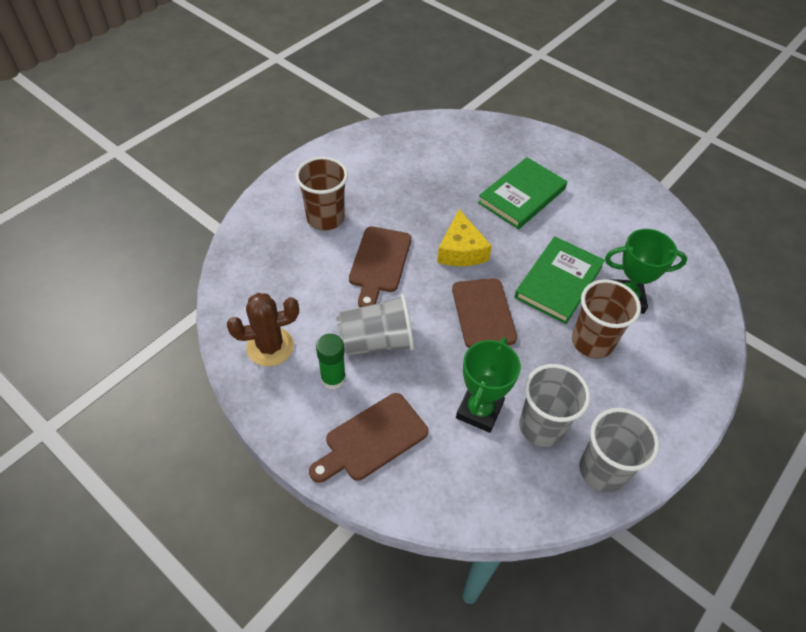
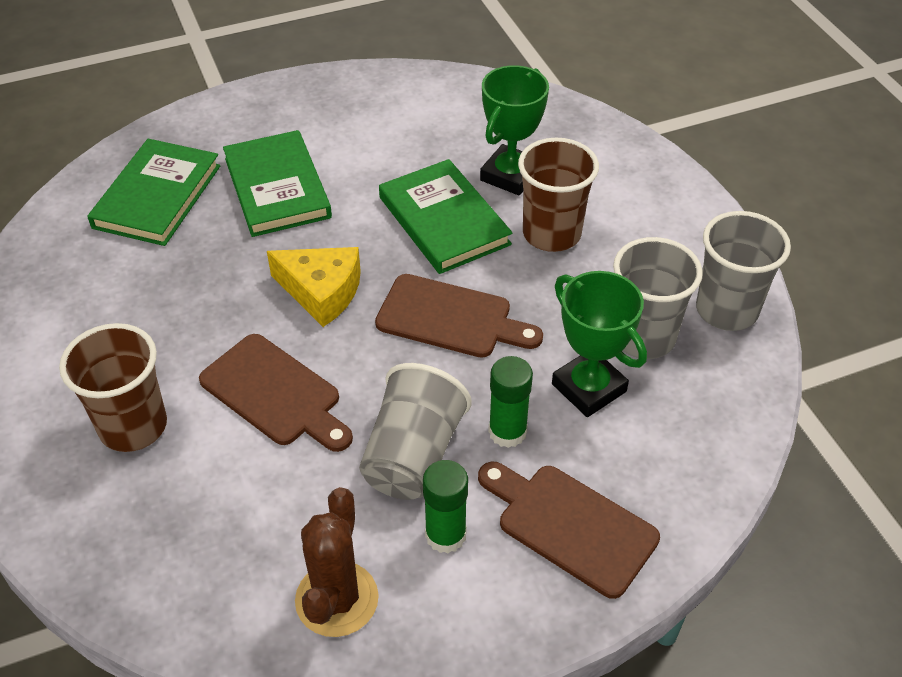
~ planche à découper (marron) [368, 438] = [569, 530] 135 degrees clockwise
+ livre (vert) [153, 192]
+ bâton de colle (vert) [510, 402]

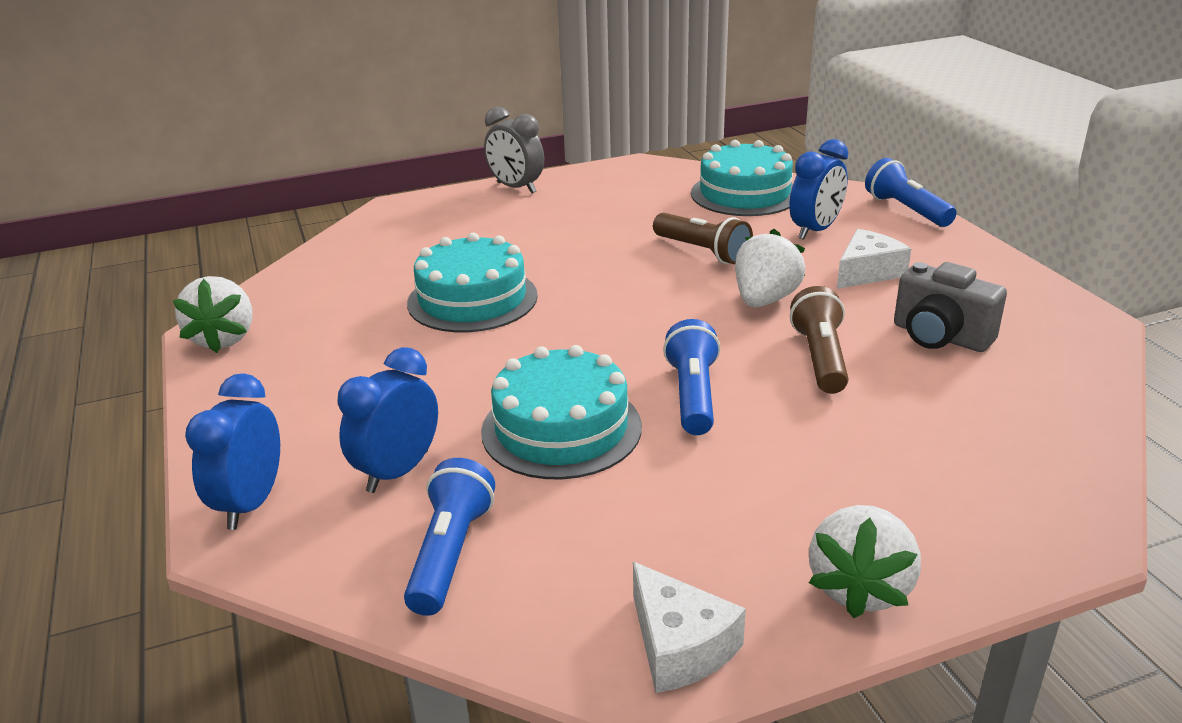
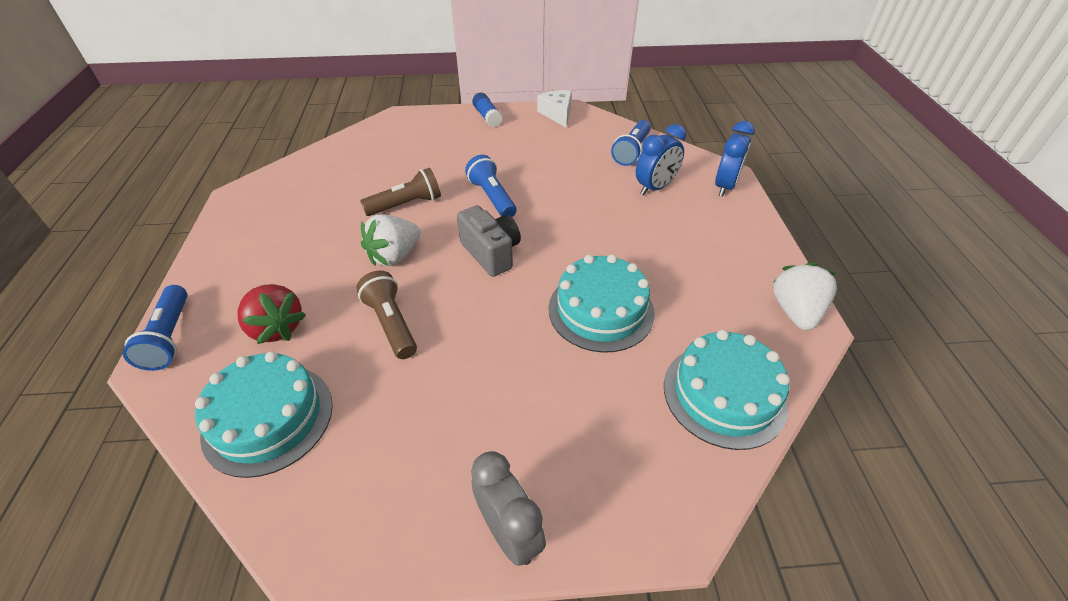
~ réveil (bleu) [818, 189] to fraise (rouge) [272, 314]
- fromage (blanc) [874, 259]
~ appareil photo (gris) [950, 307] to [489, 241]
~ lampe de poche (marron) [819, 340] = [400, 192] 135 degrees counterclockwise
~ lampe de poche (bleu) [691, 377] = [491, 186] 135 degrees clockwise
~ gâteau (turquoise) [561, 412] to [727, 390]
~ fraise (blanc) [865, 561] to bâton de colle (bleu) [487, 110]

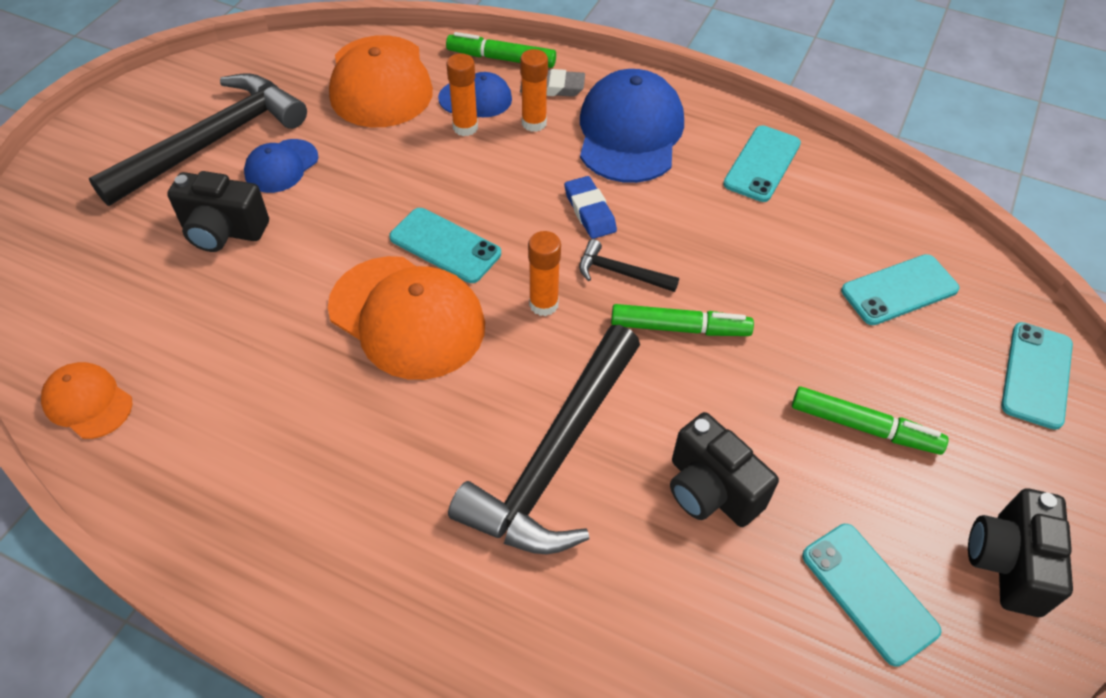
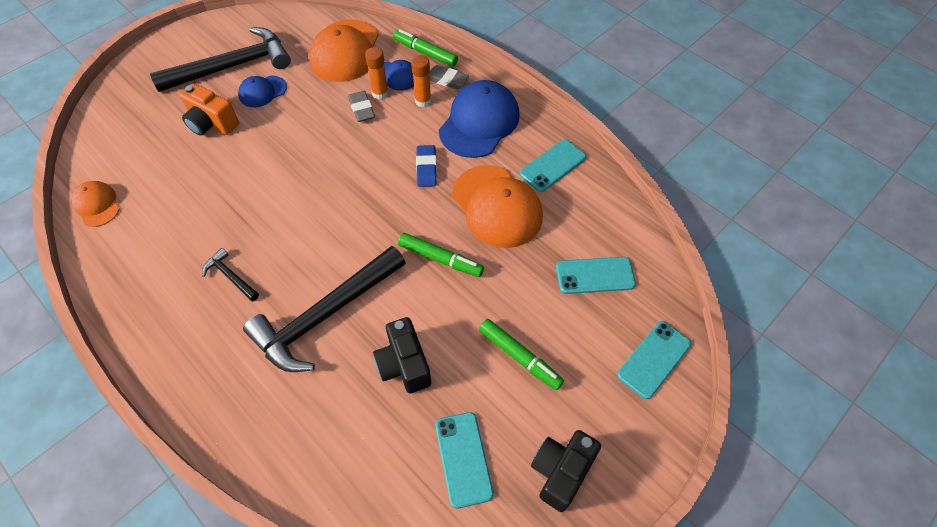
~ appareil photo (noir) [218, 211] to appareil photo (orange) [209, 110]
- téléphone (turquoise) [445, 245]
- bâton de colle (orange) [544, 273]
~ marteau (noir) [629, 265] to [230, 275]
~ casquette (orange) [406, 318] to [497, 206]
+ gomme (gris) [361, 106]

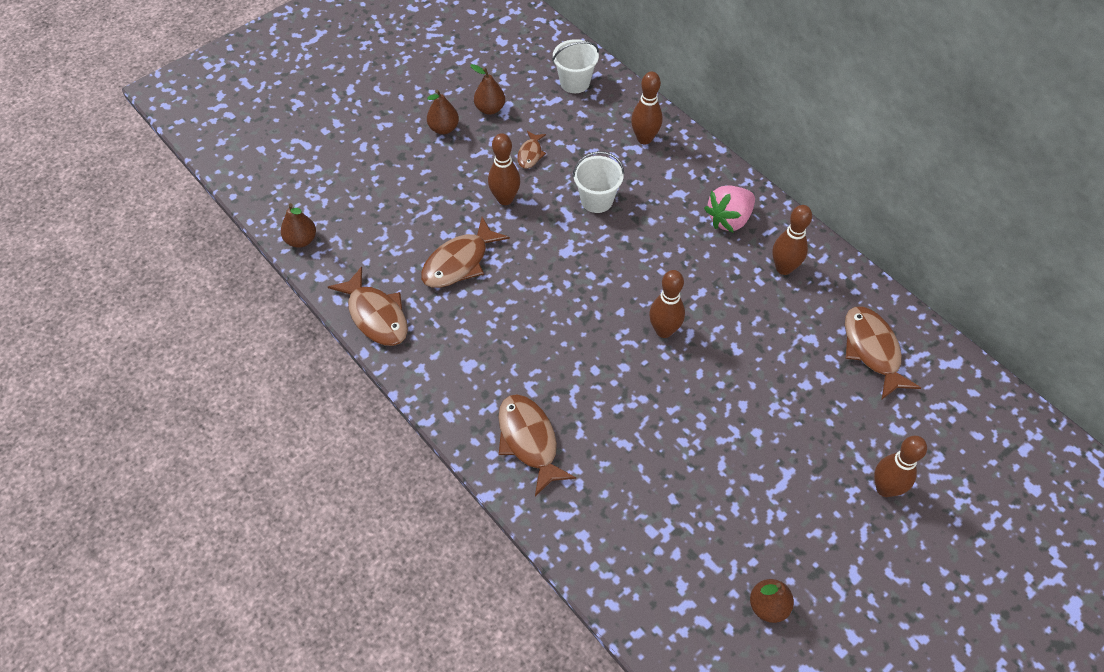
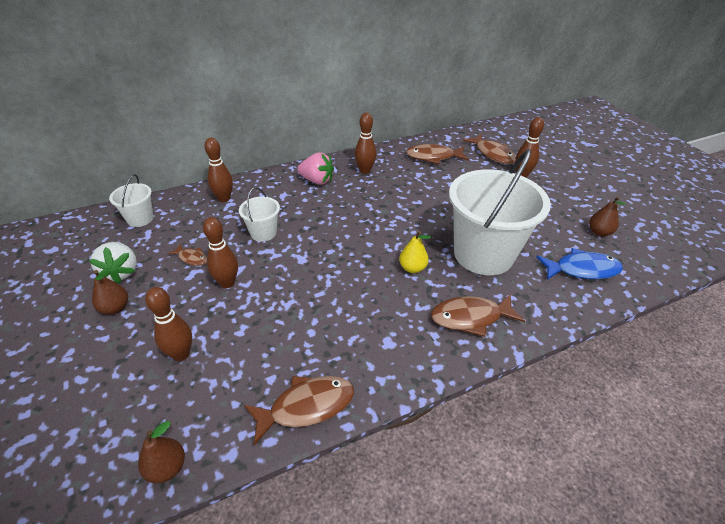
~ poire (marron) [487, 89] to fraise (blanc) [113, 263]
~ fraise (rose) [729, 208] = [315, 168] 45 degrees counterclockwise
~ poisson (marron) [465, 252] to [489, 149]
~ quille (marron) [667, 304] to [168, 324]
+ seau (blanc) [500, 212]
+ poire (jaune) [415, 252]
+ poisson (bleu) [579, 264]

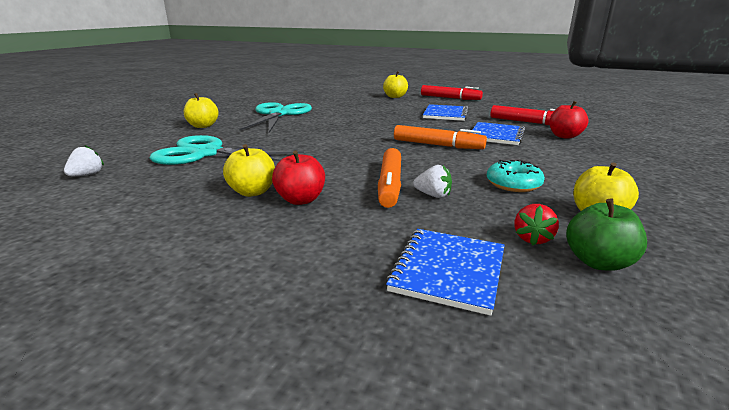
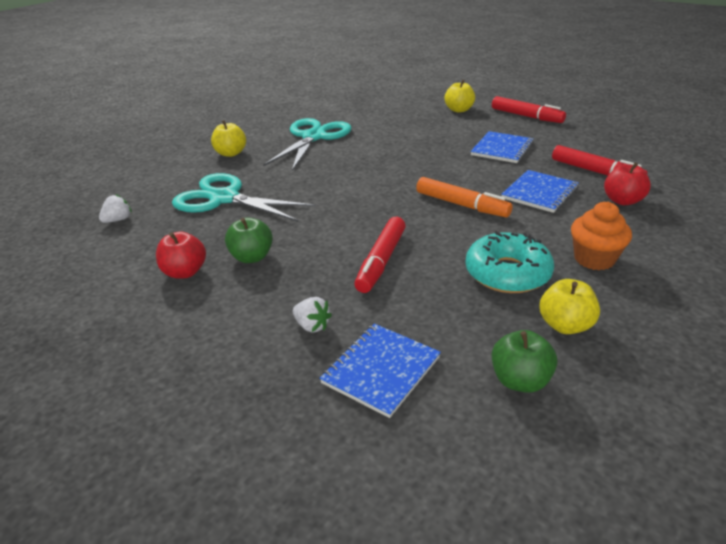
~ pomme (jaune) [249, 170] to pomme (vert) [249, 240]
~ feutre (orange) [389, 178] to feutre (rouge) [380, 255]
~ pomme (rouge) [298, 178] to [181, 255]
~ beignet (turquoise) [516, 176] = [509, 262] x1.51
~ fraise (blanc) [432, 181] to [312, 315]
- fraise (rouge) [537, 224]
+ muffin (orange) [601, 236]

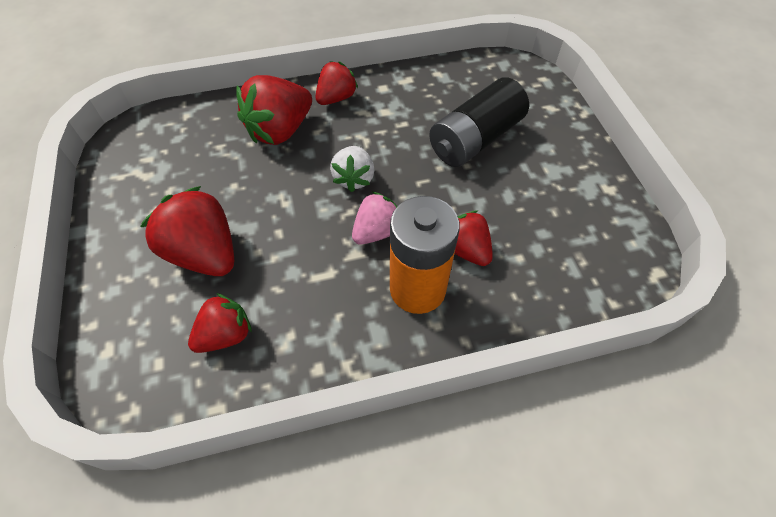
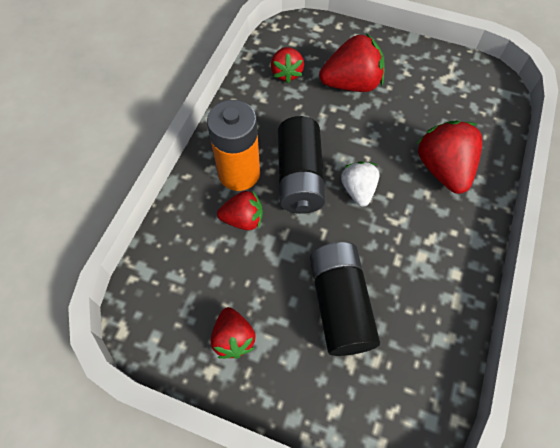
~ fraise (rouge) [337, 83] to [233, 333]
~ fraise (blanc) [352, 169] = [360, 184] 45 degrees clockwise
~ fraise (rose) [374, 218] to pile (noir) [302, 165]

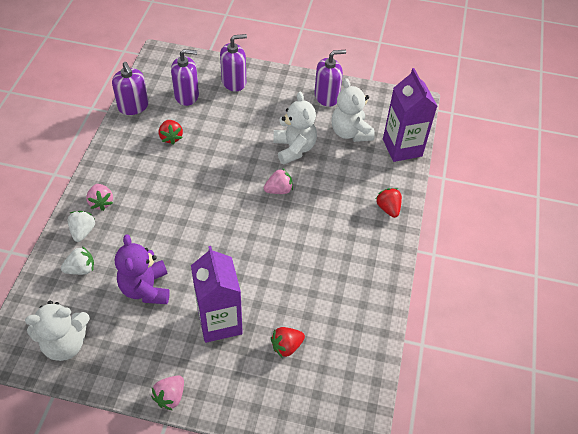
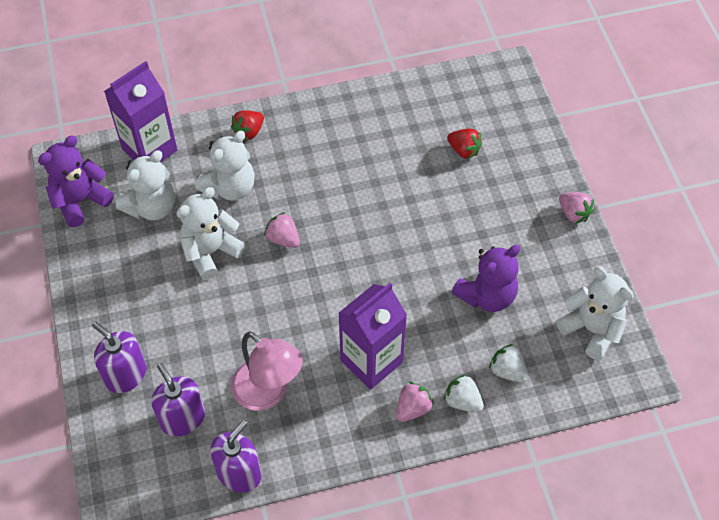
- distributeur de savon (violet) [330, 78]
~ fraise (rouge) [171, 132] to lampe (rose) [267, 371]
~ fraise (blanc) [82, 226] = [464, 393] 60 degrees clockwise
~ brique de lait (violet) [217, 294] to [373, 336]
~ fraise (rose) [167, 392] = [576, 208] 45 degrees clockwise
+ ours en peluche (blanc) [225, 166]
+ ours en peluche (violet) [76, 181]

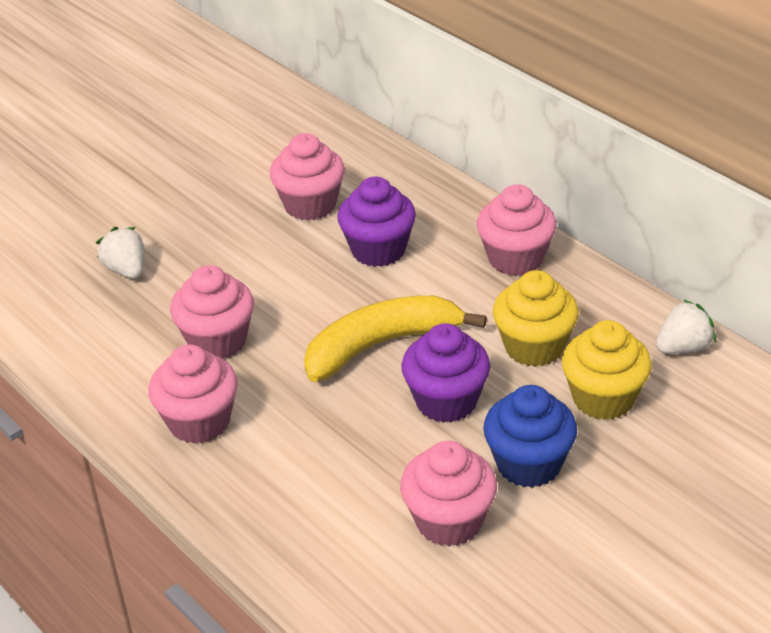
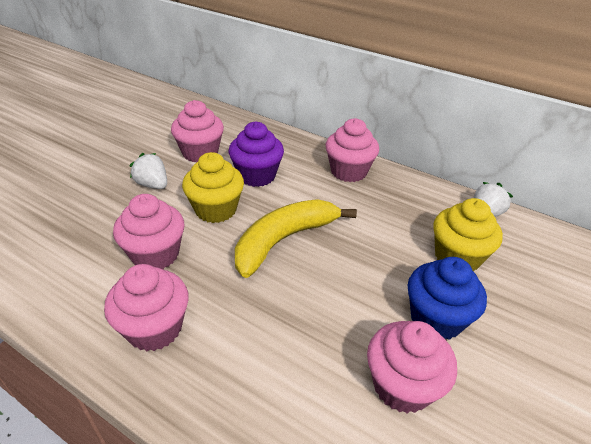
~ fraise (blanc) [120, 253] to [148, 171]
~ muffin (jaune) [536, 318] to [213, 187]
- muffin (violet) [445, 373]

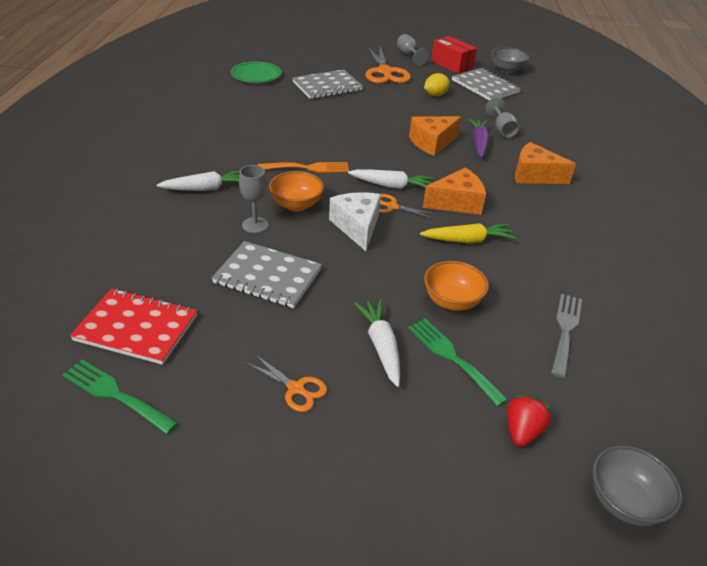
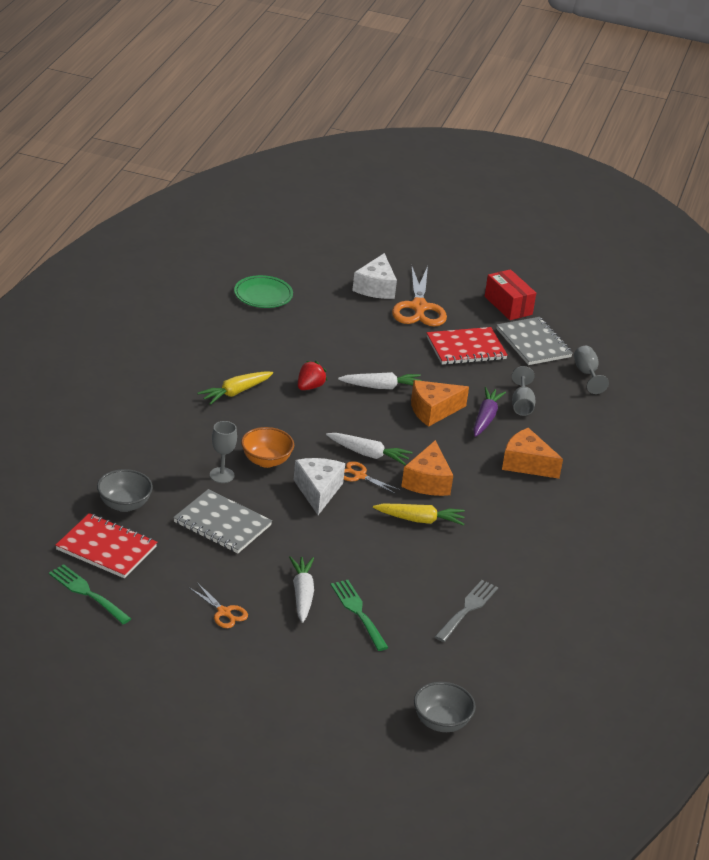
~ verre à pied (gris) [413, 50] to [591, 370]
~ bol (gris) [510, 60] to [125, 490]
- carnet (gris) [327, 84]
~ citron (jaune) [437, 84] to carnet (rouge) [467, 346]
- fourchette (orange) [303, 167]
~ fromage (orange) [454, 191] = [427, 468] 105 degrees clockwise
~ carotte (blanc) [198, 181] to [380, 380]
- bol (orange) [456, 286]
~ fraise (rouge) [530, 421] to [312, 375]
+ fromage (blanc) [374, 276]
+ carotte (jaune) [235, 388]

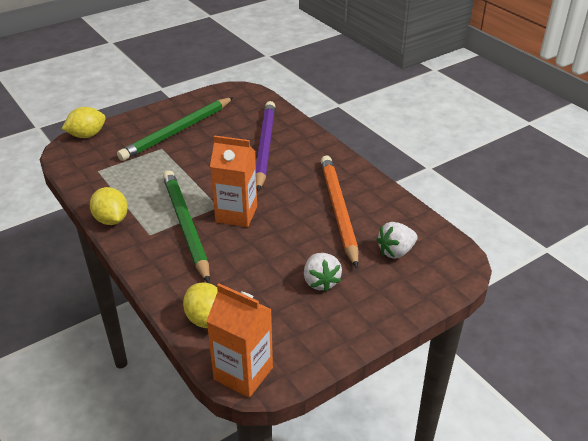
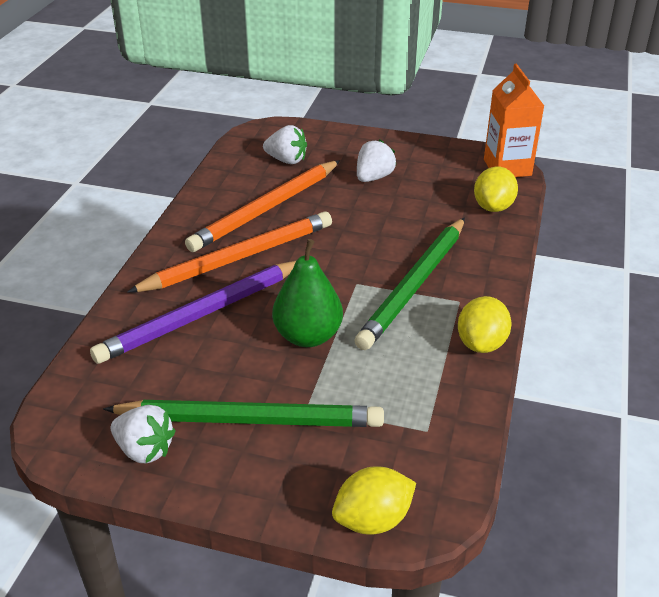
~ citron (jaune) [84, 122] = [374, 500] 45 degrees counterclockwise
- brique de lait (orange) [233, 181]
+ crayon (orange) [229, 252]
+ poire (vert) [307, 293]
+ fraise (blanc) [143, 434]

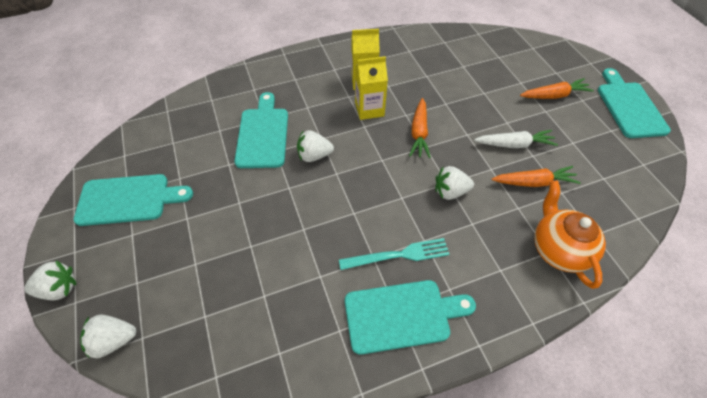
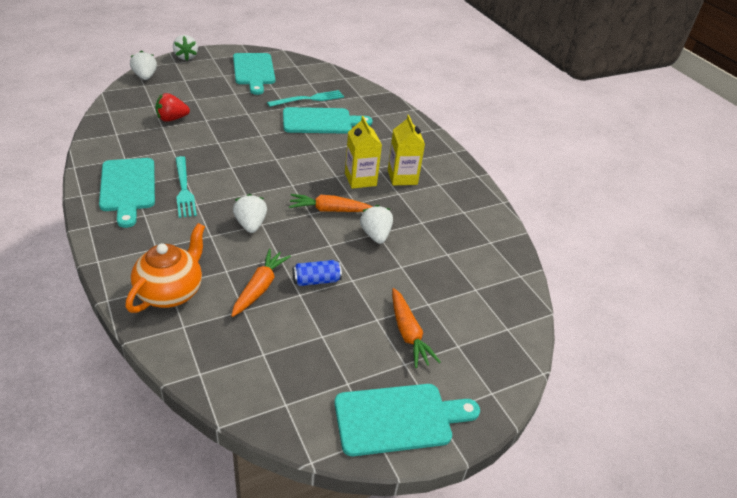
~ fraise (blanc) [315, 146] to [376, 224]
~ carotte (blanc) [516, 139] to canette (bleu) [317, 273]
~ carotte (orange) [536, 176] = [261, 283] 150 degrees counterclockwise
~ théière (orange) [570, 235] = [165, 268] 45 degrees counterclockwise
+ fourchette (turquoise) [305, 98]
+ fraise (rouge) [172, 107]

